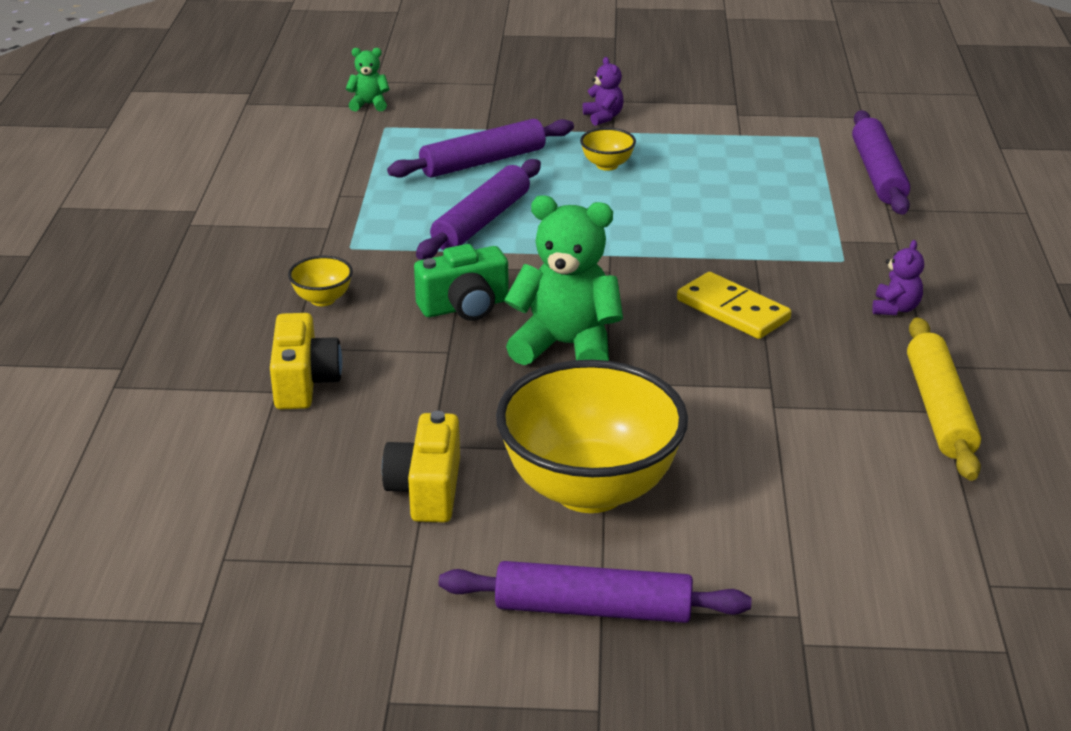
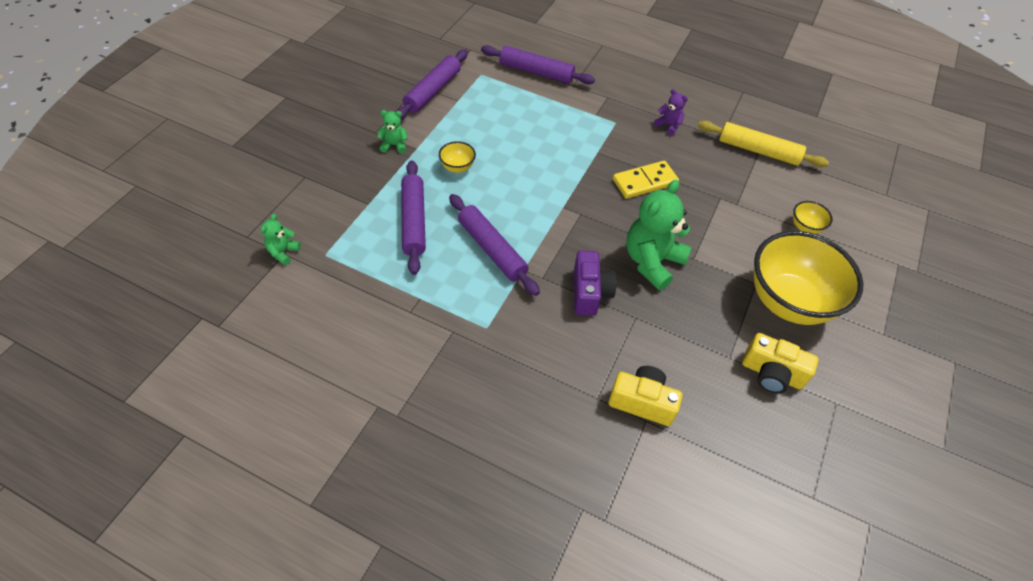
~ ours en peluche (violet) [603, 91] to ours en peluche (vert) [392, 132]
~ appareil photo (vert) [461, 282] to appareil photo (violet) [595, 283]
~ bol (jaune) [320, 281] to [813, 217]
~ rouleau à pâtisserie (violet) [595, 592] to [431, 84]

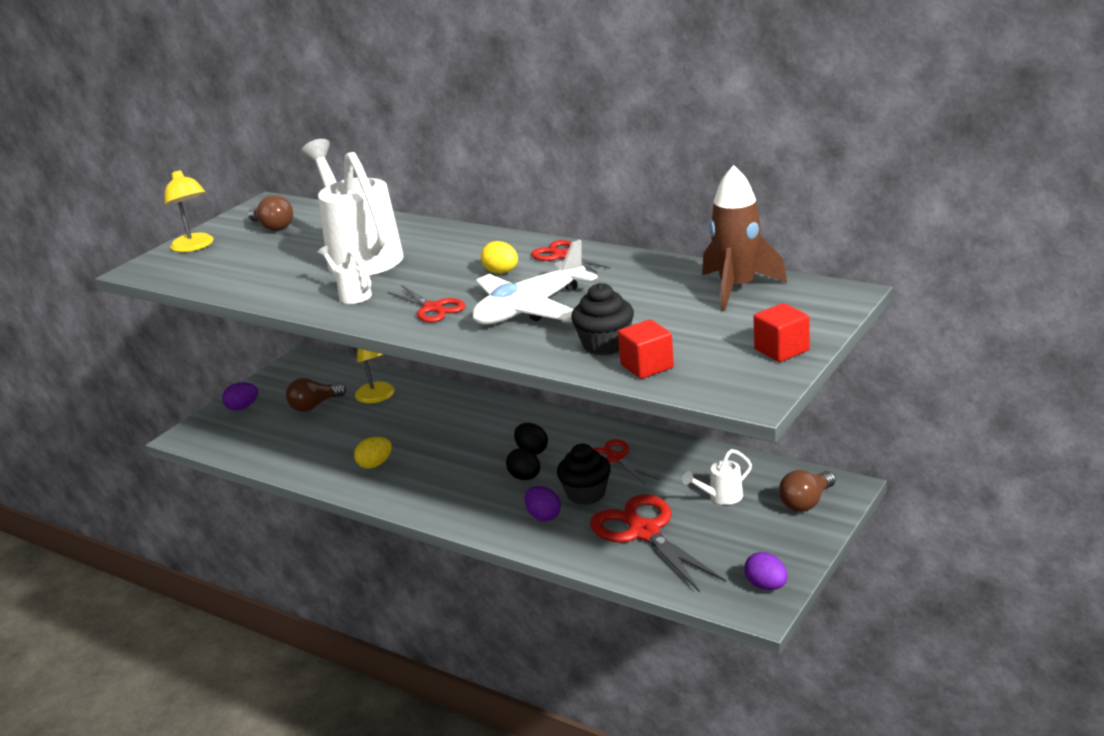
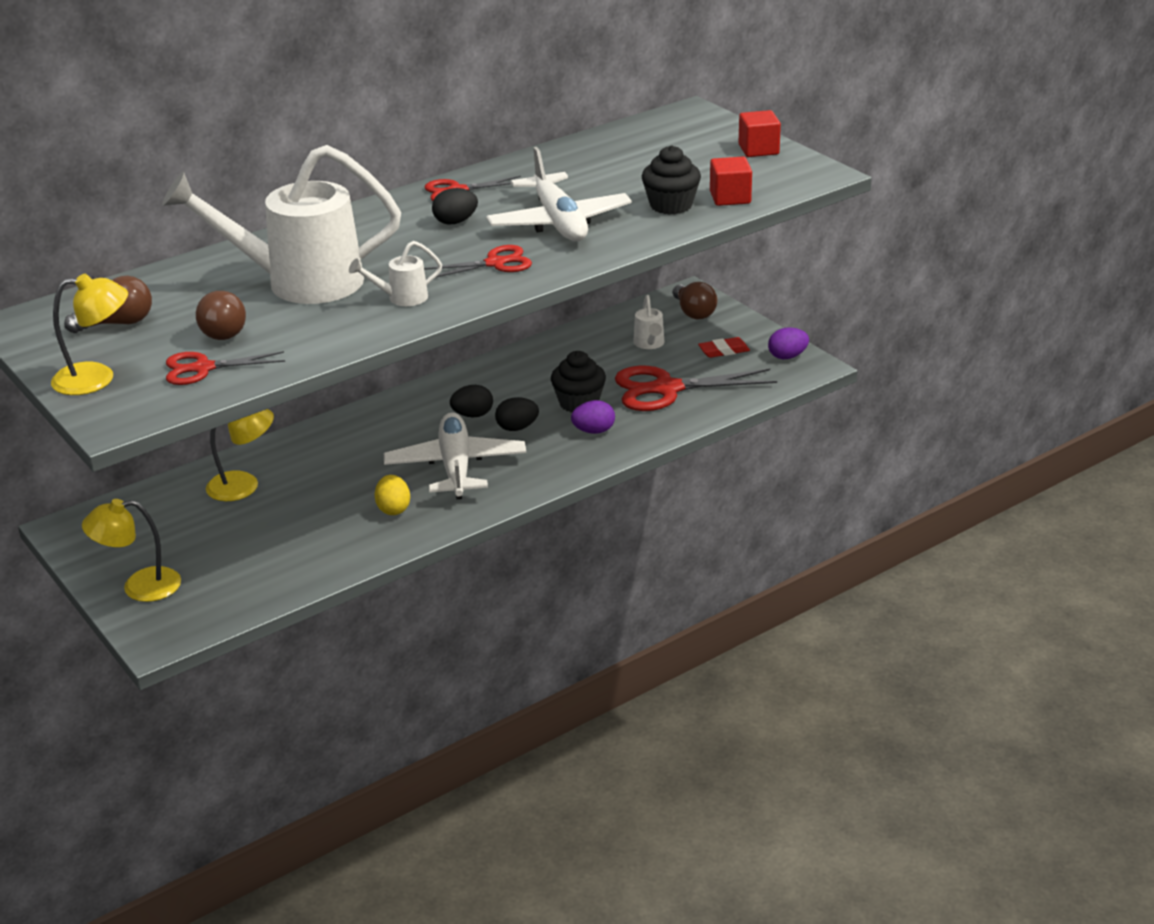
- fusée (marron) [744, 238]
~ œuf (jaune) [499, 257] to œuf (noir) [455, 206]
~ ampoule (marron) [316, 395] to [221, 315]
~ œuf (violet) [240, 396] to lampe (jaune) [131, 550]
~ ciseaux (rouge) [625, 462] to [225, 368]
+ gomme (rouge) [724, 347]
+ avion (blanc) [455, 455]

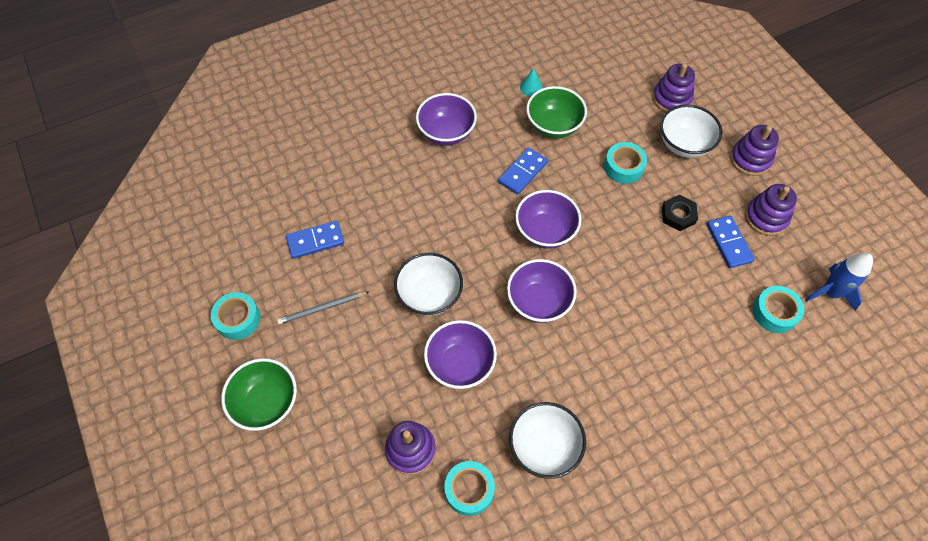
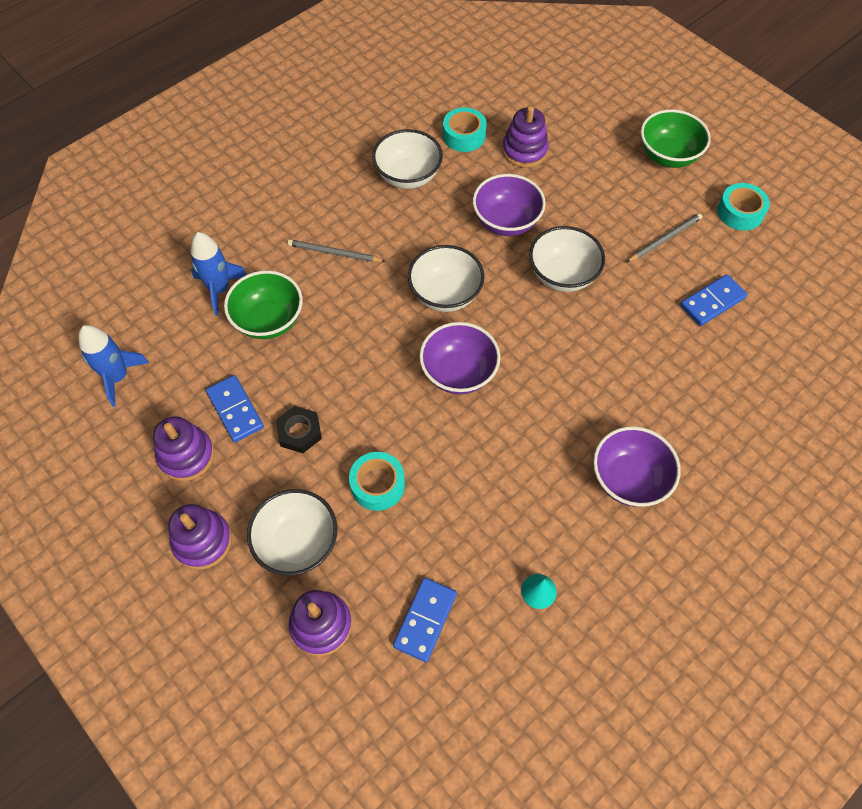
~ bol (vert) [556, 112] to [263, 305]
~ domino (bleu) [523, 171] to [425, 620]
~ bol (violet) [542, 291] to bol (blanc) [446, 278]
- ruban adhésif (turquoise) [778, 309]
+ fusée (bleu) [219, 274]
+ crayon (gris) [336, 250]

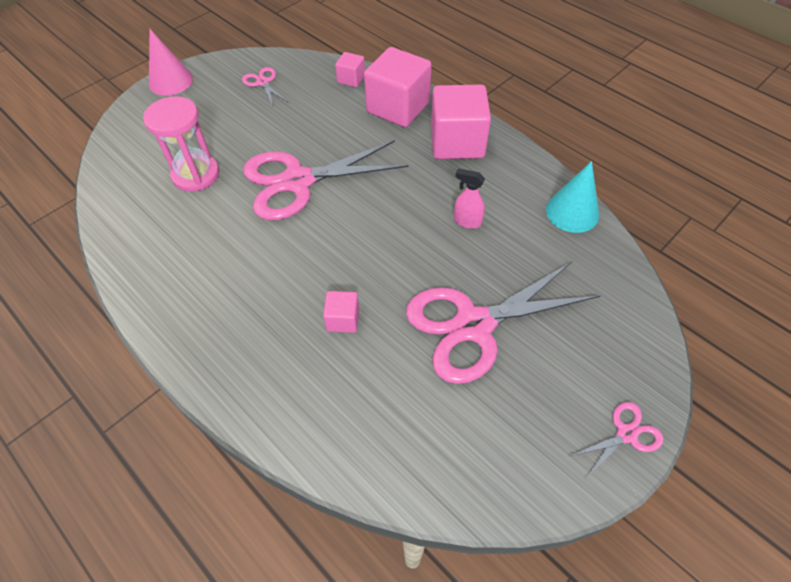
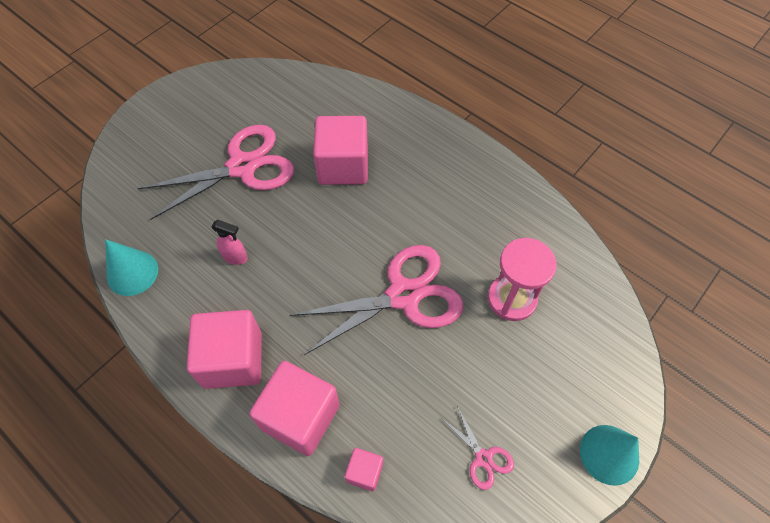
~ cône (rose) [171, 62] to cône (turquoise) [609, 455]
~ cube (rose) [341, 312] = [340, 150] x2.08
- ciseaux (rose) [617, 439]

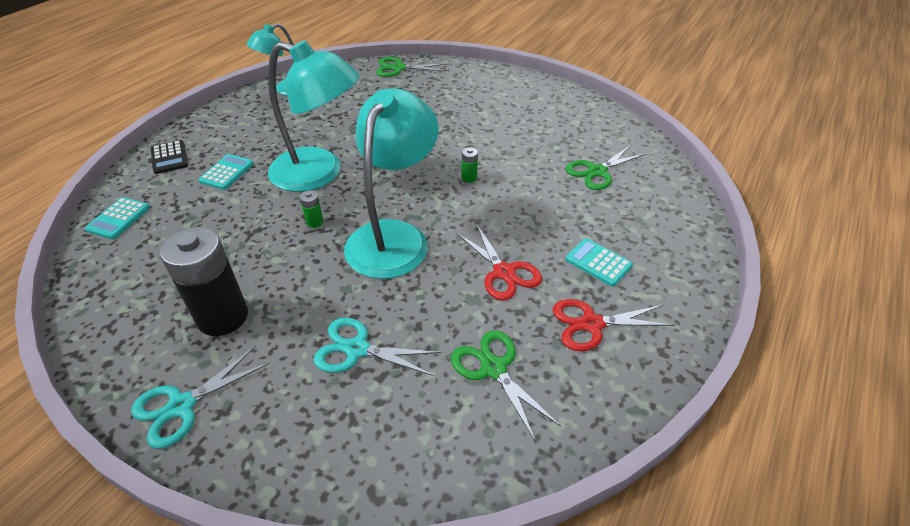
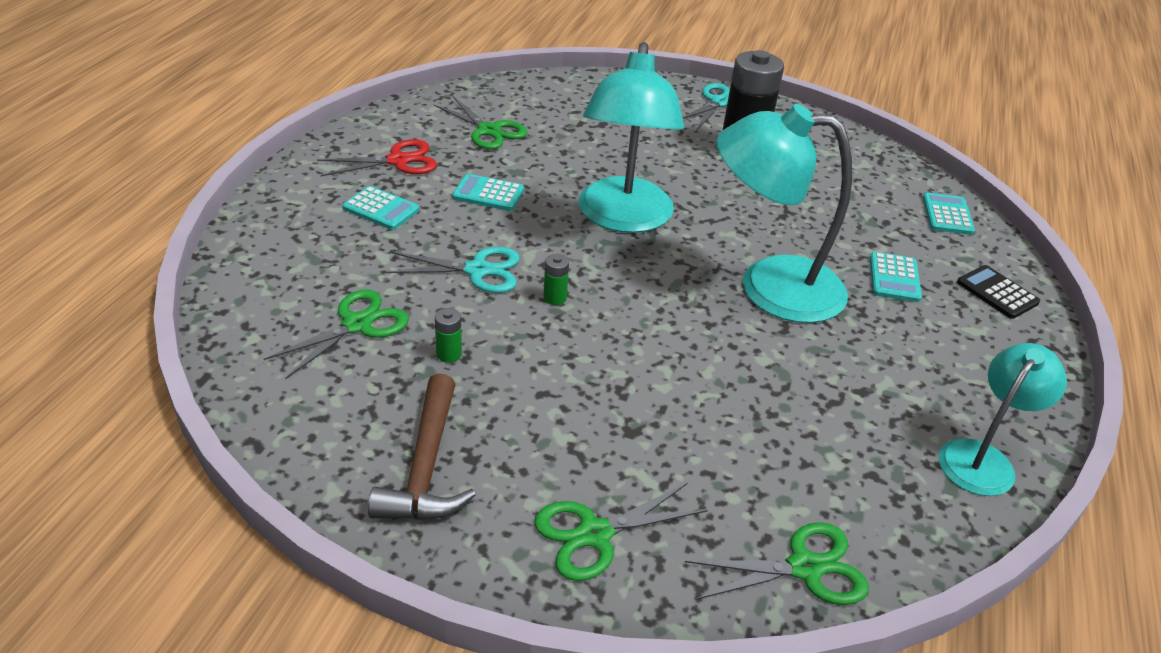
~ pile (vert) [312, 209] to [448, 335]
~ ciseaux (rouge) [499, 262] to calculatrice (turquoise) [488, 192]
~ ciseaux (turquoise) [377, 347] to [452, 270]
+ marteau (marron) [422, 447]
+ ciseaux (vert) [621, 532]

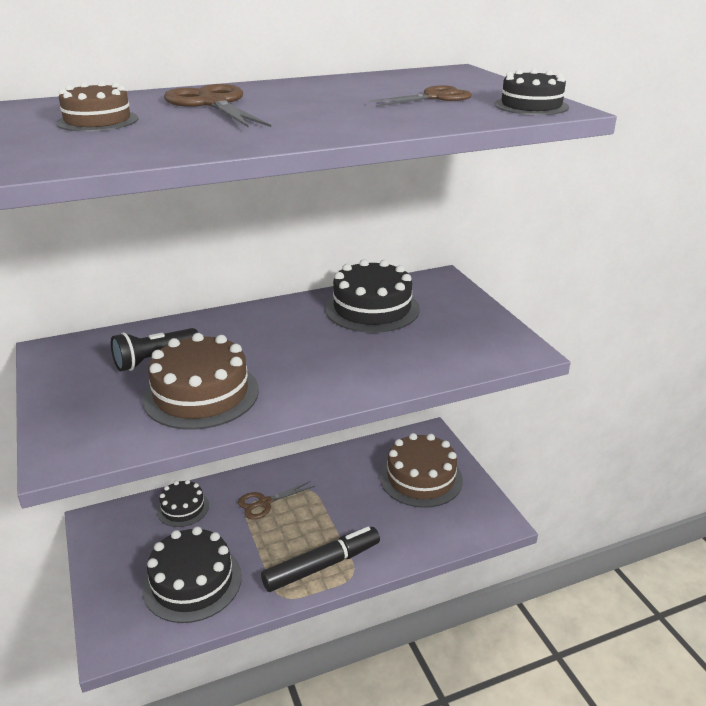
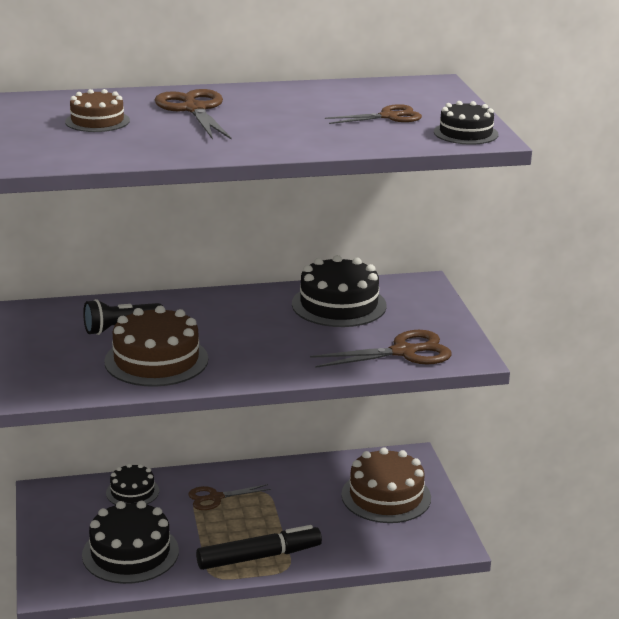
+ ciseaux (marron) [381, 349]

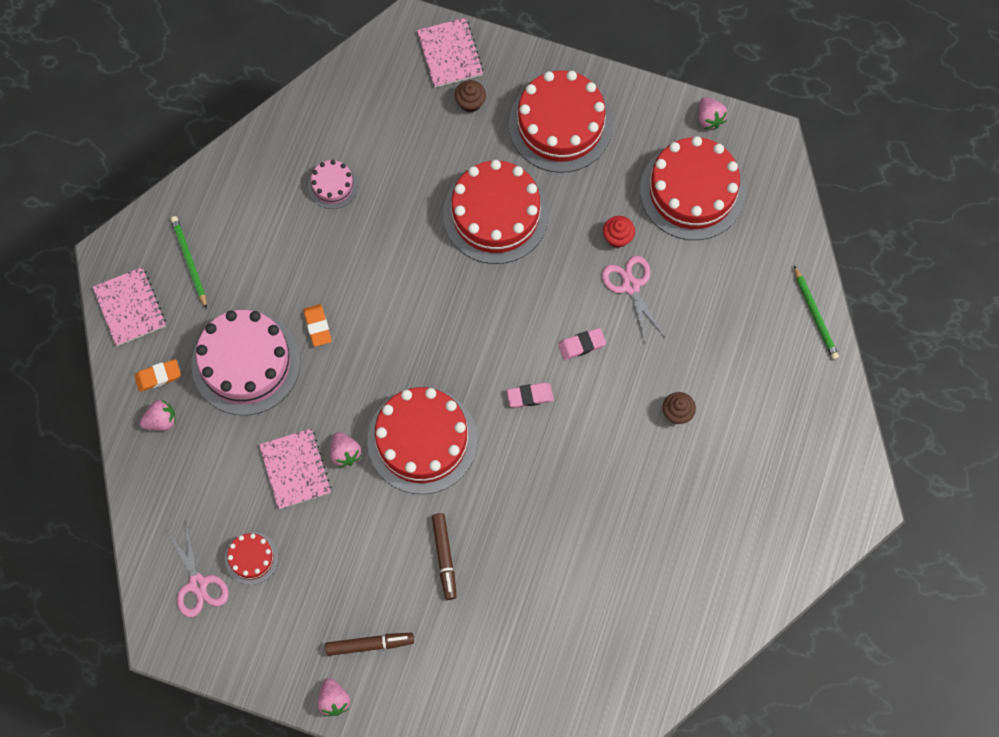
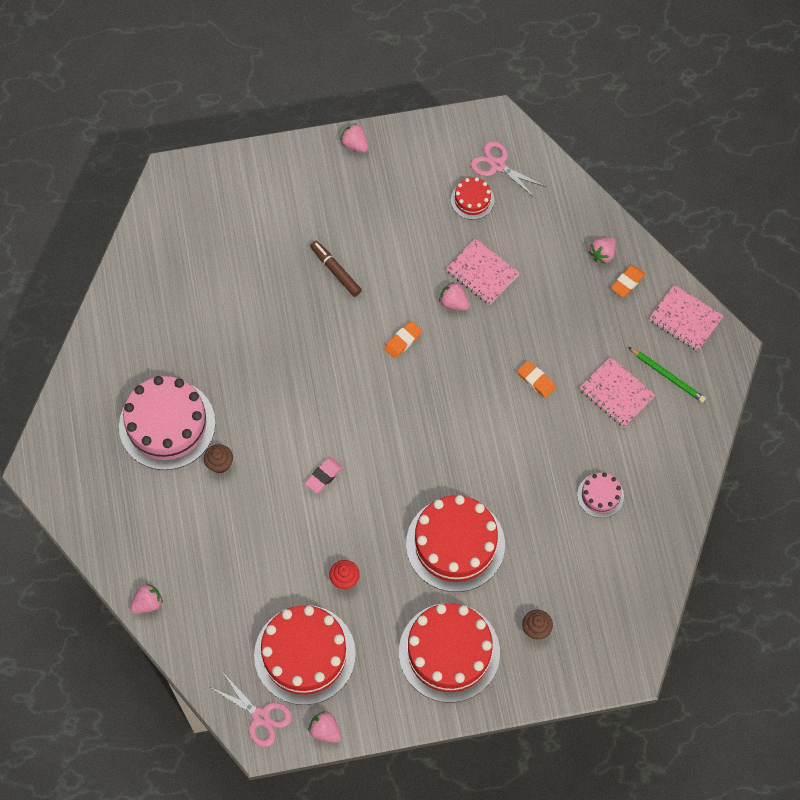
~ carnet (rose) [450, 53] to [617, 392]
~ ciseaux (rose) [633, 299] to [251, 710]
~ crayon (vert) [816, 312] to fraise (rose) [146, 599]
~ gâteau (rose) [245, 362] to [167, 423]
- gomme (rose) [530, 395]
~ gâteau (rouge) [422, 440] to gomme (orange) [403, 339]
- feutre (marron) [369, 644]

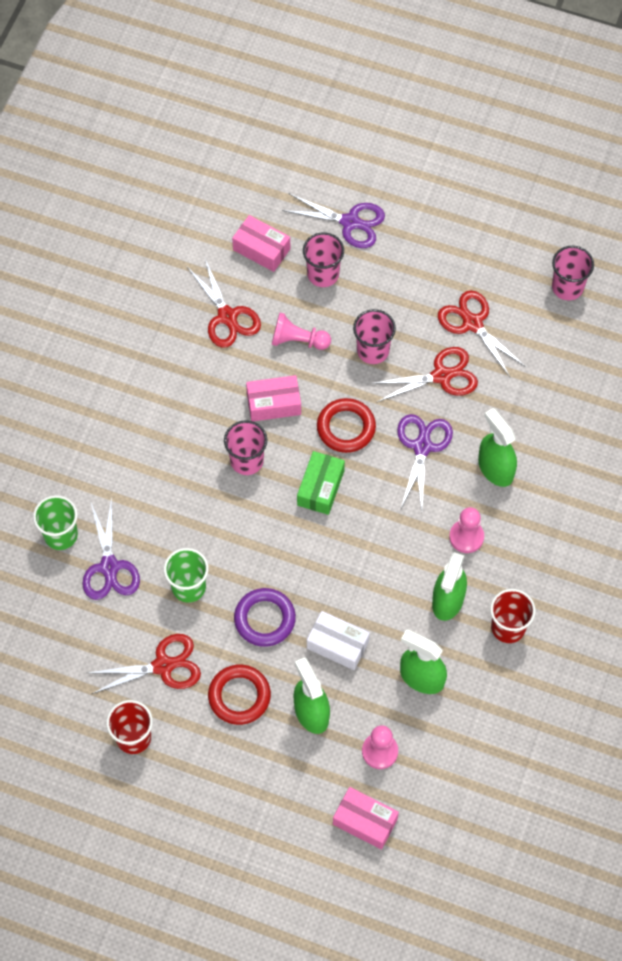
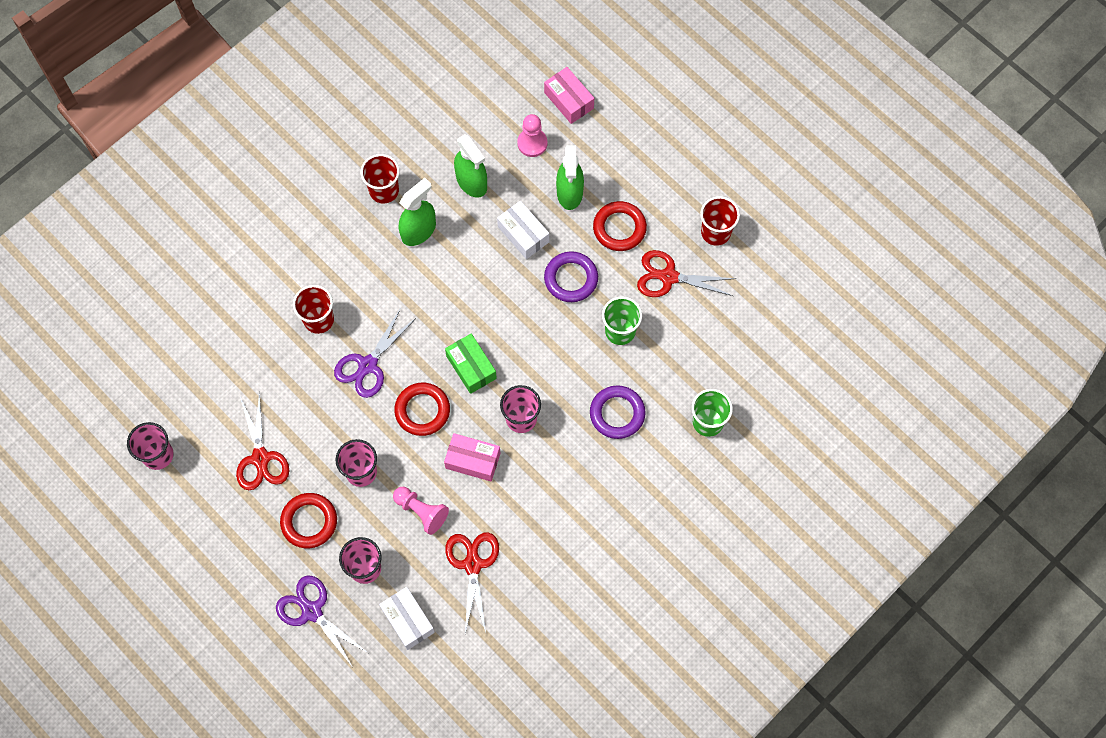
~ boîte (rose) [261, 243] to boîte (blanc) [407, 618]
- ciseaux (rouge) [424, 374]
~ vaporisateur (vert) [497, 447] to gobelet (rouge) [313, 309]
~ boîte (vert) [321, 483] = [471, 364] 75 degrees counterclockwise
- ciseaux (violet) [111, 548]
- pion (rose) [466, 530]
+ anneau (violet) [618, 412]
+ anneau (rouge) [308, 520]

